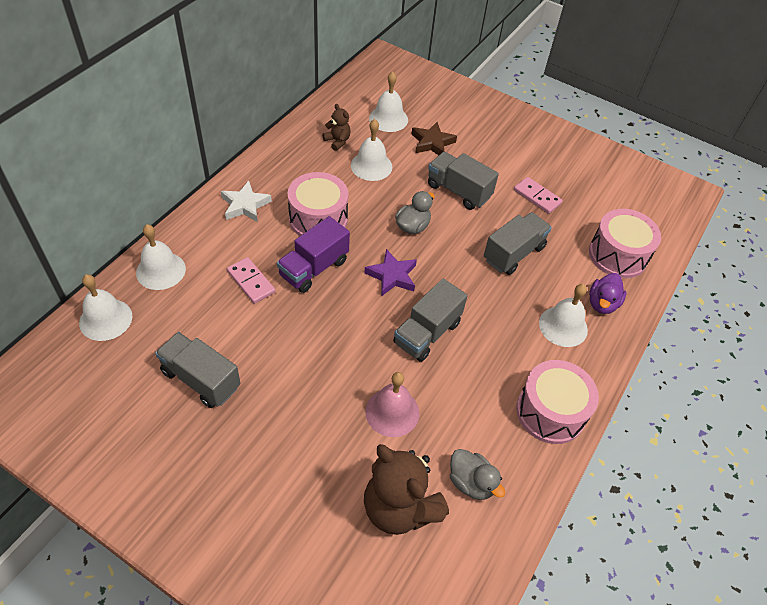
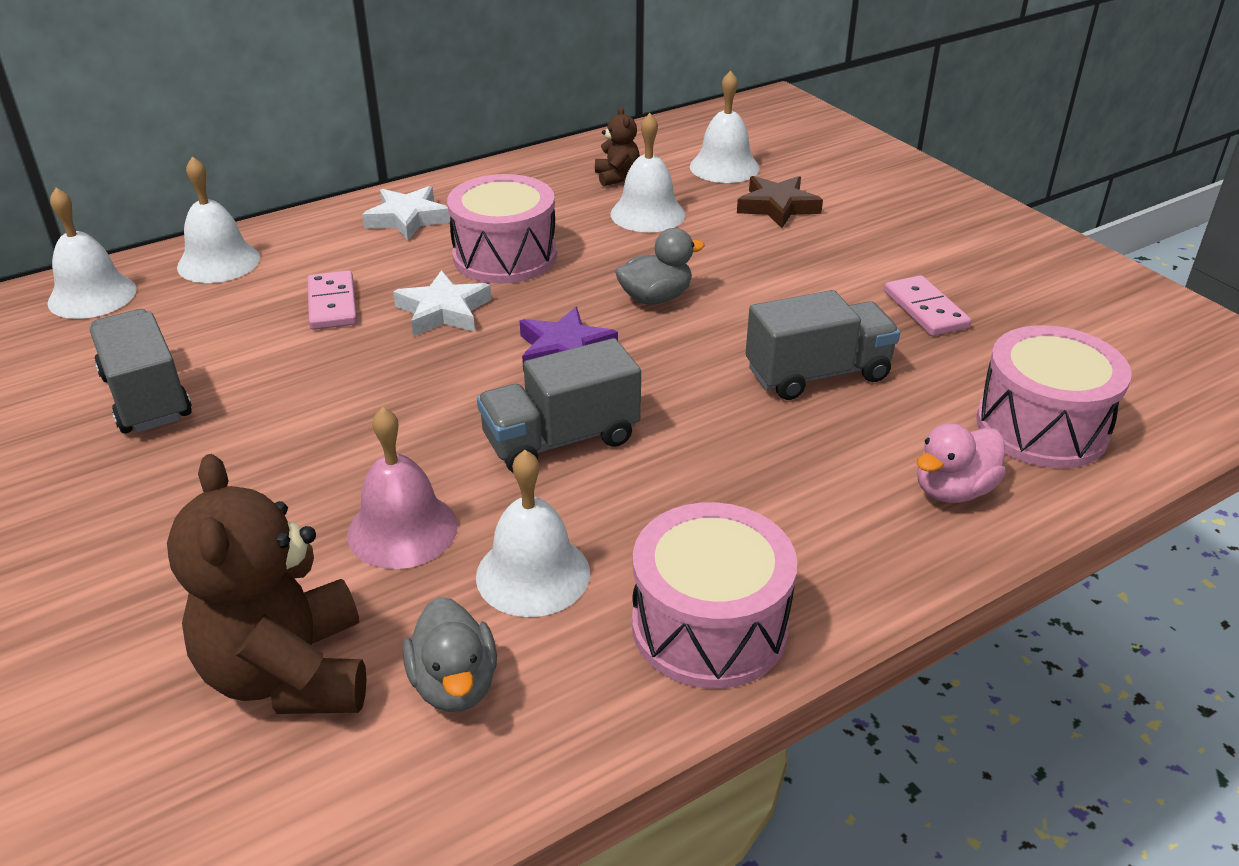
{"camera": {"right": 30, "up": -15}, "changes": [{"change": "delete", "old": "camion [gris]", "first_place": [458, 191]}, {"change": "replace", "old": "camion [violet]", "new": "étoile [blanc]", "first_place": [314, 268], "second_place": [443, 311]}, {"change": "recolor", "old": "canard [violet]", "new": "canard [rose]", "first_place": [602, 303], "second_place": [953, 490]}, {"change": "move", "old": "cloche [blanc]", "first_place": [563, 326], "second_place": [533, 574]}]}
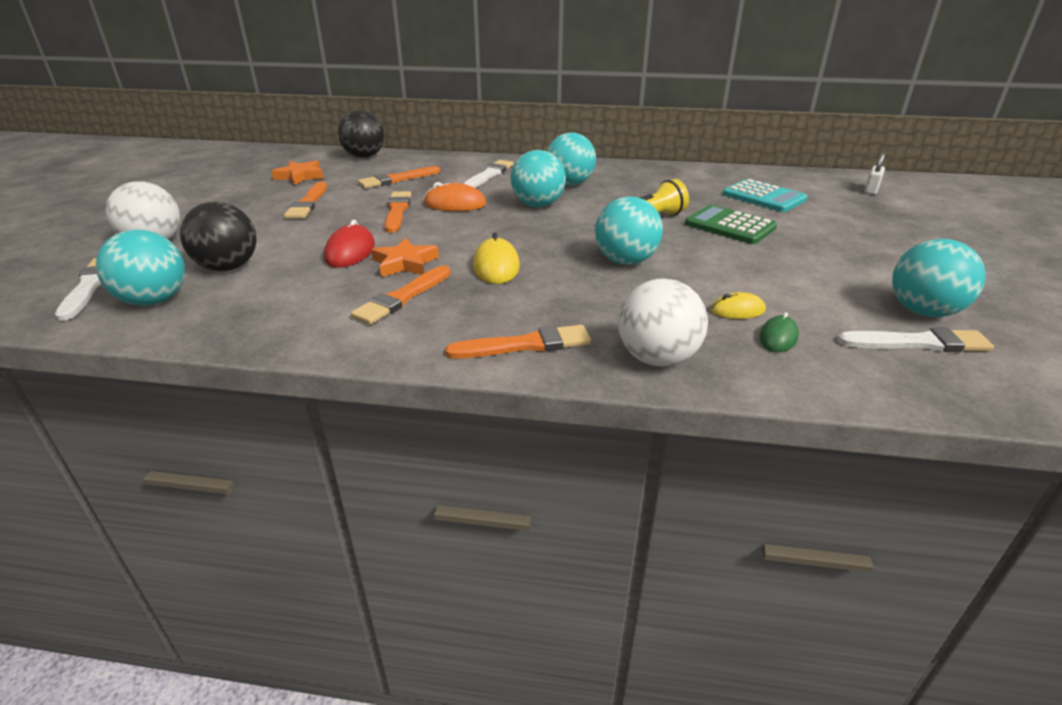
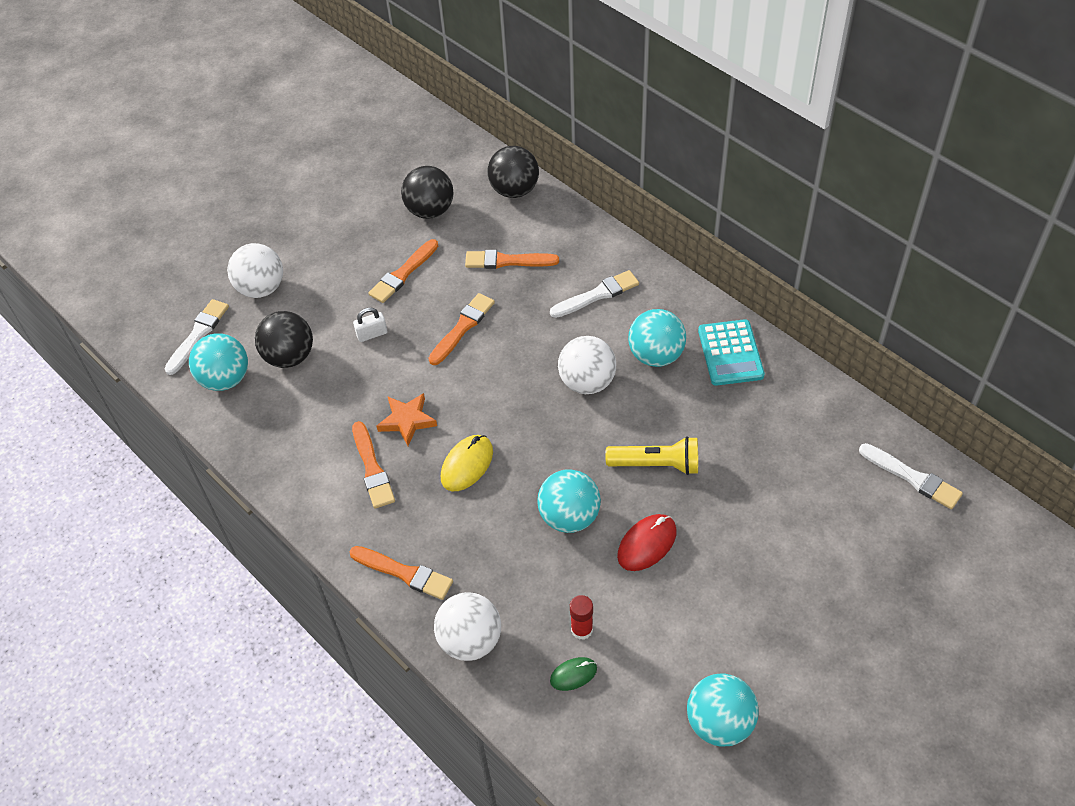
{"camera": {"right": 40, "up": 20}, "changes": [{"change": "recolor", "old": "balle [turquoise]", "new": "balle [blanc]", "first_place": [537, 205], "second_place": [587, 382]}, {"change": "move", "old": "cadenas [blanc]", "first_place": [871, 190], "second_place": [372, 334]}, {"change": "replace", "old": "étoile [orange]", "new": "balle [noir]", "first_place": [300, 176], "second_place": [430, 210]}, {"change": "move", "old": "calculatrice [turquoise]", "first_place": [763, 197], "second_place": [730, 353]}, {"change": "delete", "old": "souris [orange]", "first_place": [455, 204]}, {"change": "delete", "old": "calculatrice [vert]", "first_place": [730, 226]}, {"change": "move", "old": "souris [rouge]", "first_place": [350, 251], "second_place": [647, 544]}, {"change": "rotate", "old": "pinceau [orange]", "first_place": [402, 297], "second_place": [372, 468], "degrees": -90}, {"change": "replace", "old": "souris [jaune]", "new": "bâton de colle [rouge]", "first_place": [737, 310], "second_place": [582, 629]}, {"change": "move", "old": "pinceau [blanc]", "first_place": [918, 343], "second_place": [912, 477]}]}
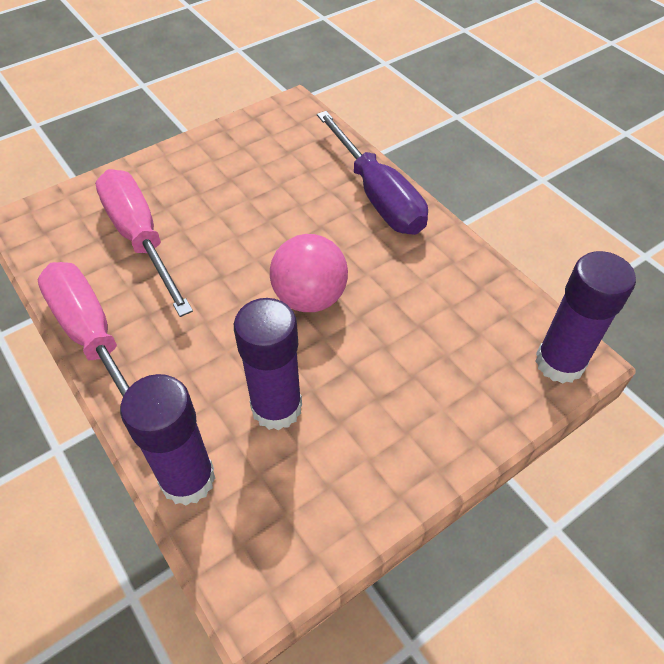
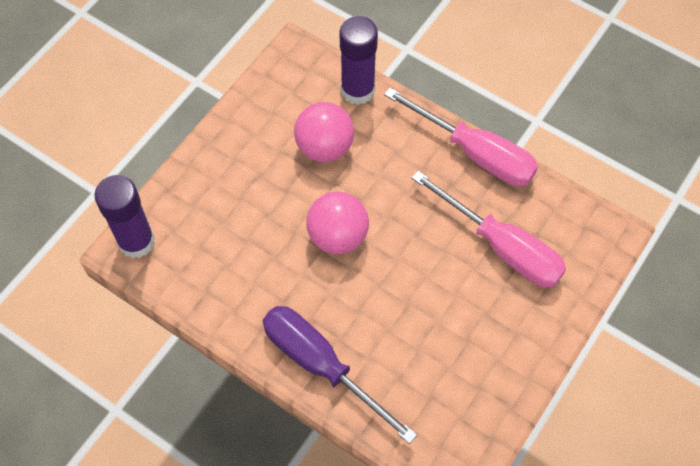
{"camera": {"right": 160, "up": 10}, "changes": [{"change": "replace", "old": "bâton de colle [violet]", "new": "balle [rose]", "first_place": [276, 407], "second_place": [324, 147]}]}
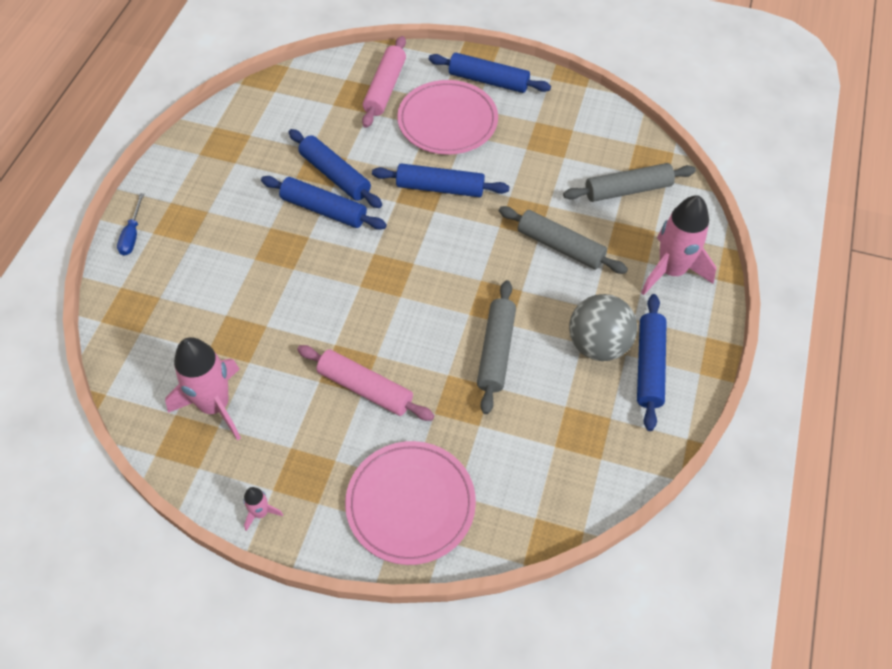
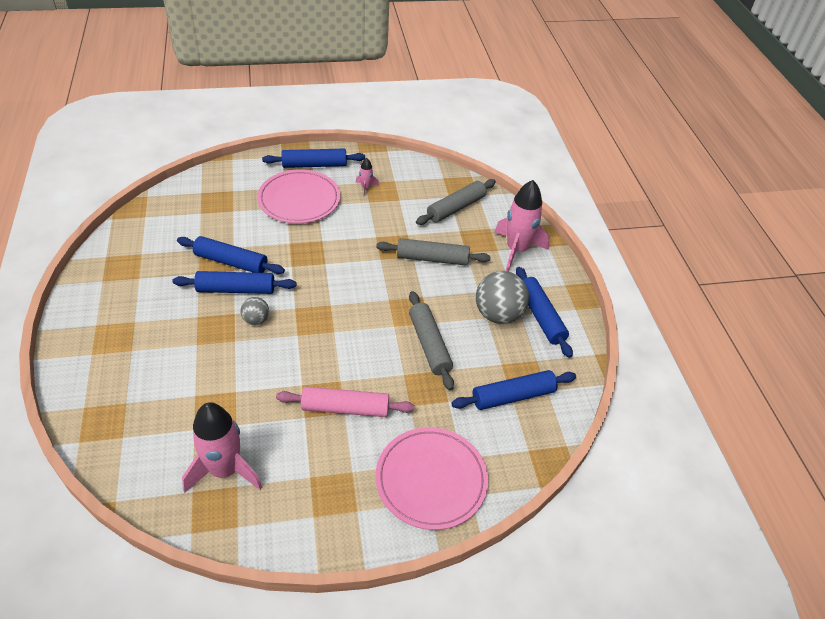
{"camera": {"right": -30, "up": -10}, "changes": [{"change": "delete", "old": "rouleau à pâtisserie [rose]", "first_place": [385, 88]}, {"change": "move", "old": "rouleau à pâtisserie [bleu]", "first_place": [440, 188], "second_place": [513, 396]}, {"change": "delete", "old": "tournevis [bleu]", "first_place": [132, 235]}, {"change": "move", "old": "fusée [rose]", "first_place": [261, 513], "second_place": [366, 188]}, {"change": "insert", "new": "balle [gris]", "second_place": [256, 320]}]}
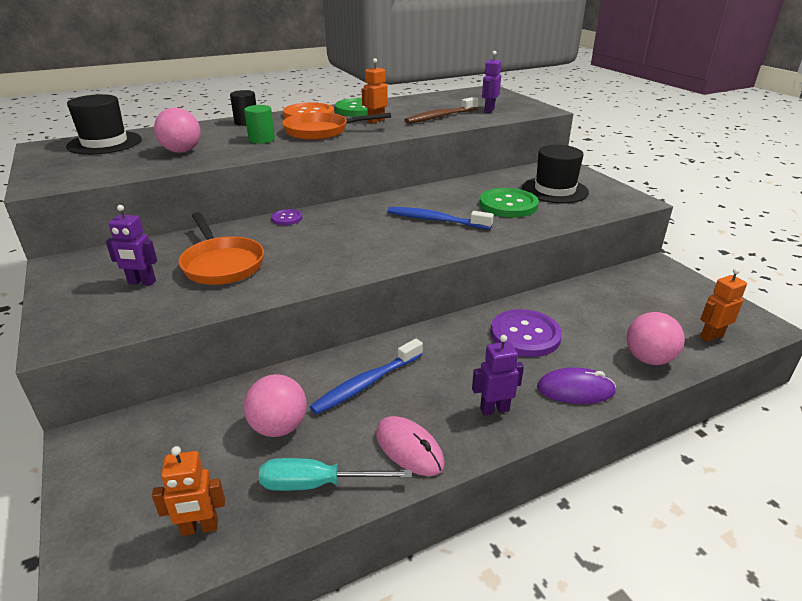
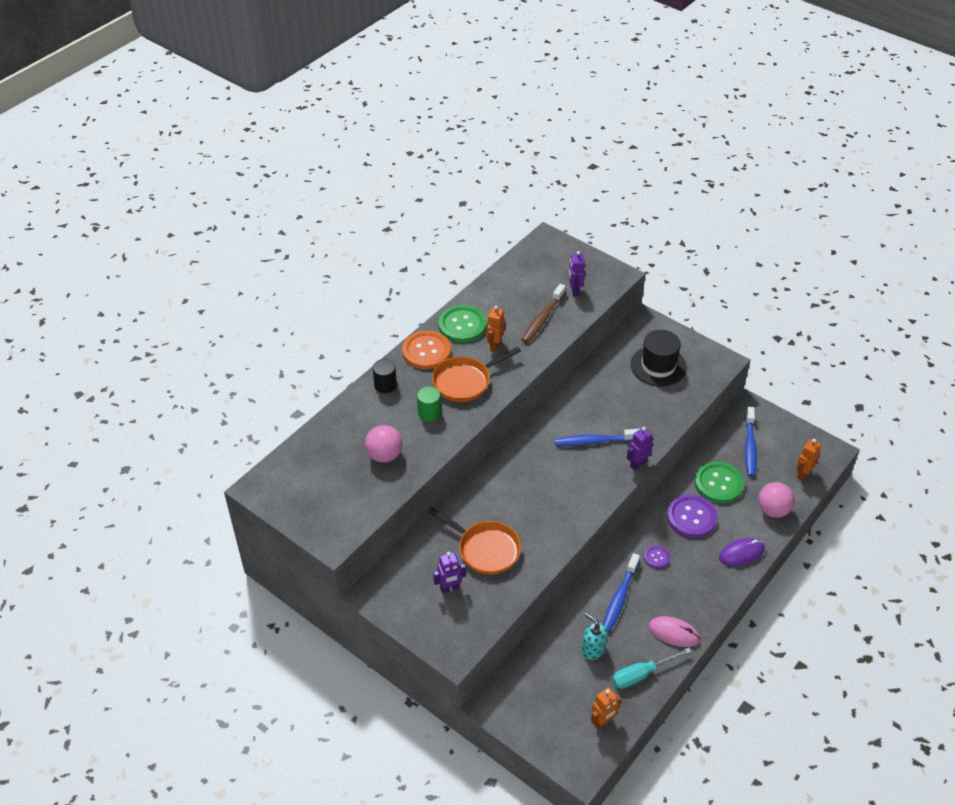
{"camera": {"right": -25, "up": 15}, "changes": [{"change": "delete", "old": "chapeau [noir]", "first_place": [104, 143]}, {"change": "move", "old": "bouton [vert]", "first_place": [508, 205], "second_place": [718, 483]}, {"change": "move", "old": "bouton [violet]", "first_place": [287, 218], "second_place": [656, 557]}, {"change": "move", "old": "robot [violet]", "first_place": [494, 409], "second_place": [638, 464]}, {"change": "replace", "old": "balle [rose]", "new": "distributeur de savon [turquoise]", "first_place": [279, 427], "second_place": [593, 649]}, {"change": "insert", "new": "brosse à dents [bleu]", "second_place": [750, 447]}]}
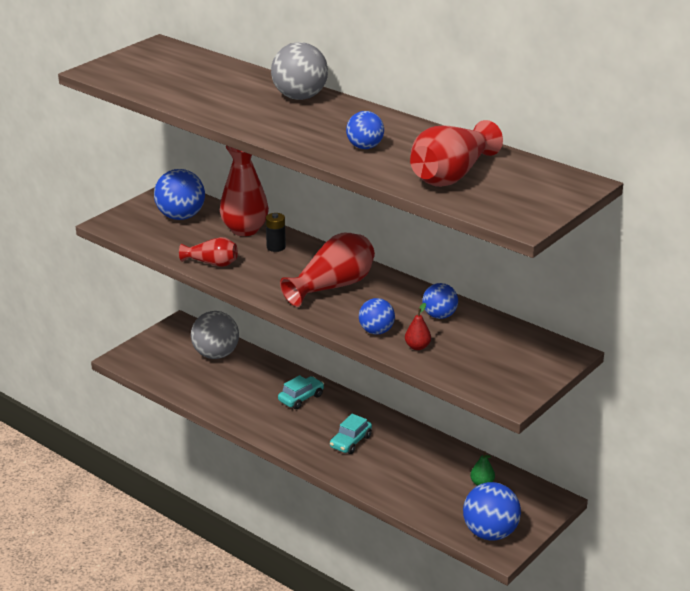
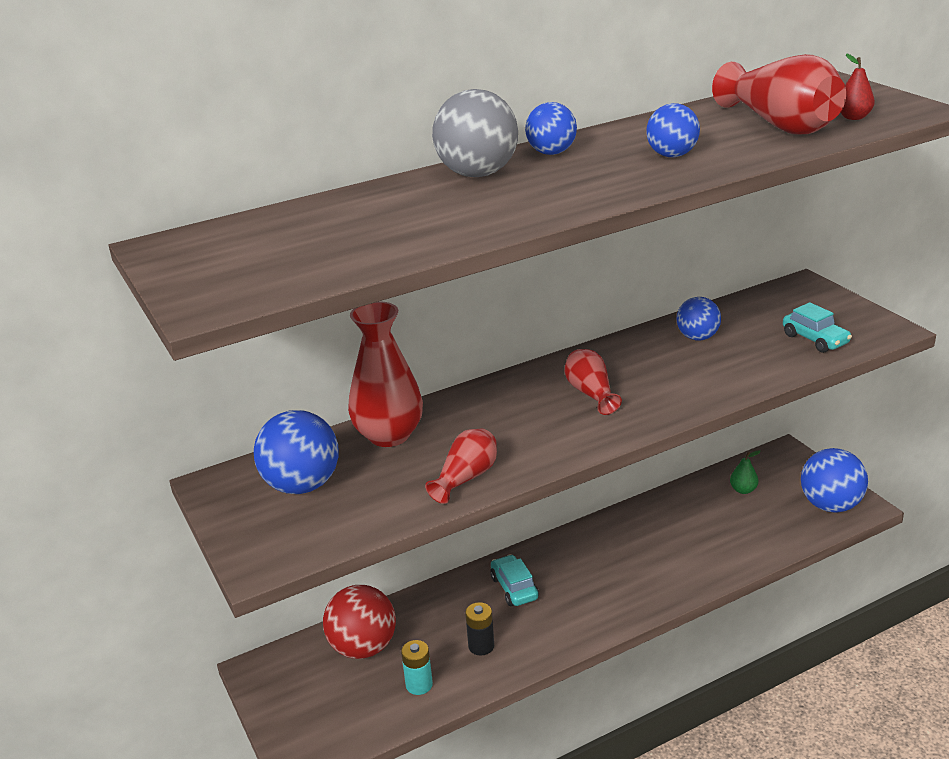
{"camera": {"right": -65, "up": 0}, "changes": [{"change": "move", "old": "pile [noir]", "first_place": [276, 247], "second_place": [481, 646]}, {"change": "resize", "old": "vase [rouge]", "first_place": [332, 286], "second_place": [591, 393], "factor": 0.58}, {"change": "move", "old": "balle [bleu]", "first_place": [376, 331], "second_place": [551, 153]}, {"change": "move", "old": "poire [rouge]", "first_place": [417, 347], "second_place": [853, 117]}, {"change": "recolor", "old": "balle [gris]", "new": "balle [rouge]", "first_place": [216, 355], "second_place": [363, 647]}, {"change": "move", "old": "voiture [turquoise]", "first_place": [350, 442], "second_place": [815, 339]}, {"change": "insert", "new": "pile [turquoise]", "second_place": [419, 685]}]}
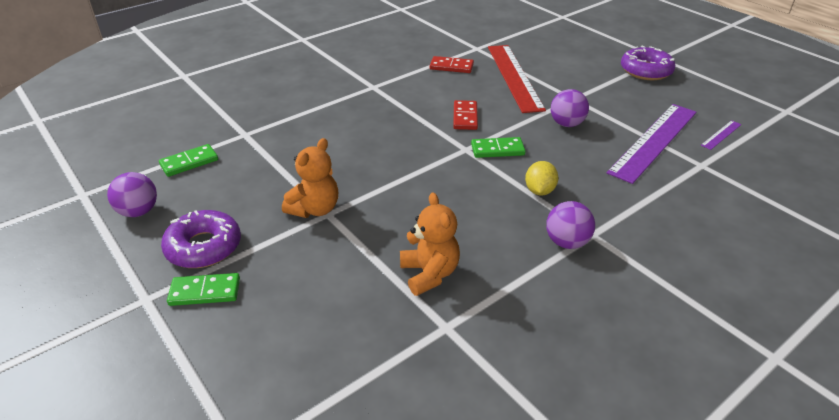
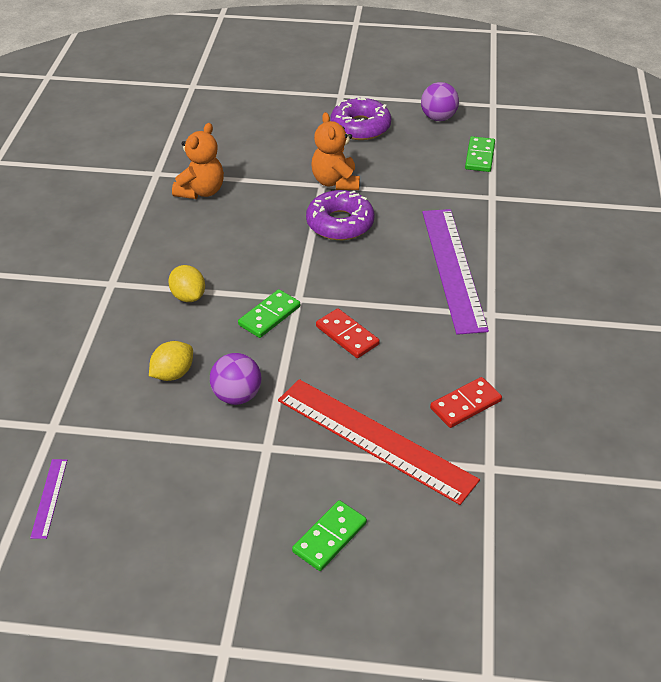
{"camera": {"right": 135, "up": 5}, "changes": [{"change": "move", "old": "beignet [violet]", "first_place": [645, 71], "second_place": [340, 223]}, {"change": "move", "old": "règle [violet]", "first_place": [654, 141], "second_place": [453, 268]}, {"change": "rotate", "old": "ours en peluche [orange]", "first_place": [429, 274], "second_place": [201, 191], "degrees": -90}, {"change": "delete", "old": "balle [violet]", "first_place": [566, 242]}, {"change": "move", "old": "domino [vert]", "first_place": [205, 292], "second_place": [330, 537]}, {"change": "insert", "new": "citron [jaune]", "second_place": [173, 374]}]}
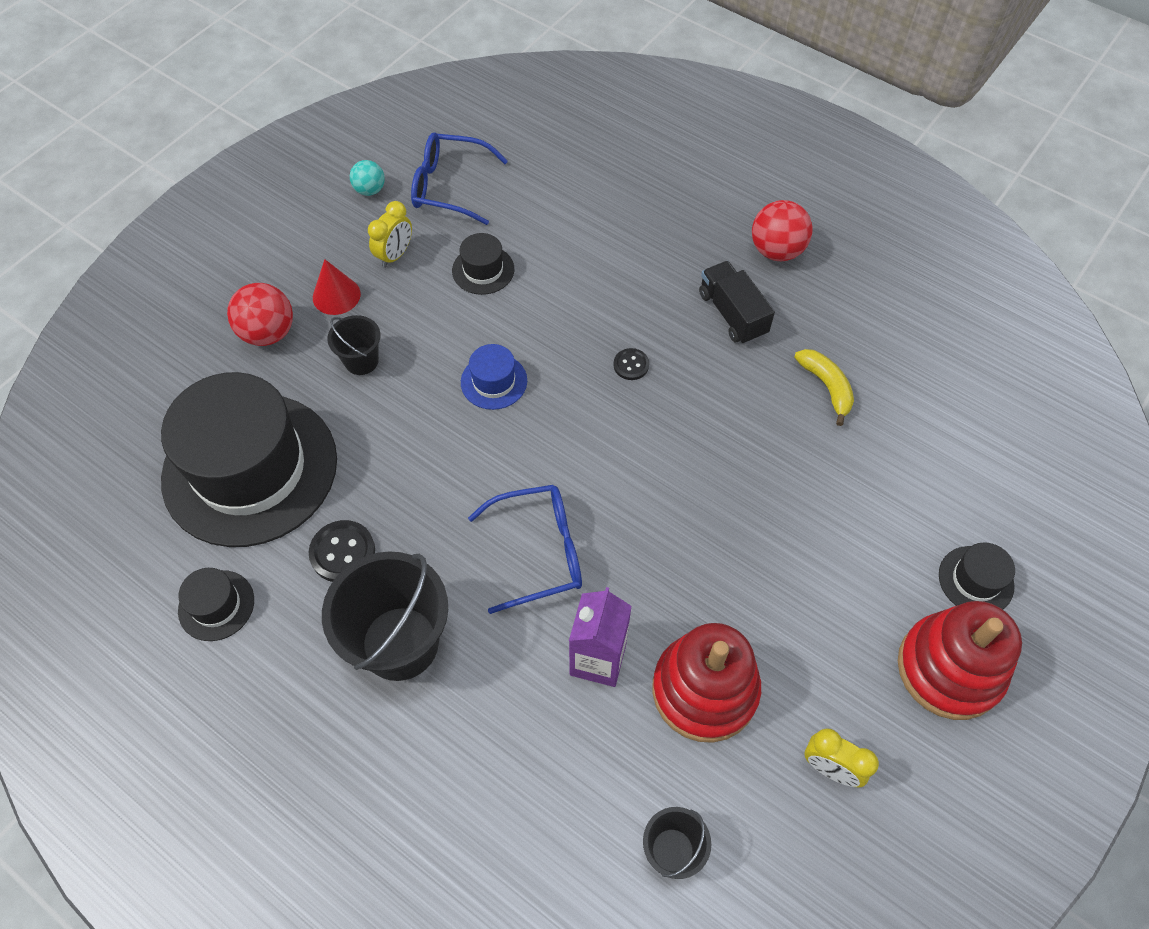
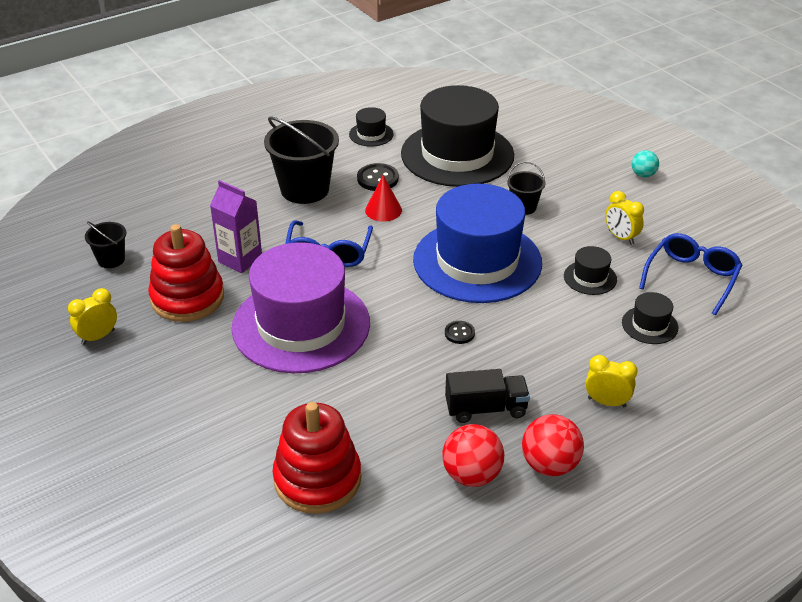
{"camera": {"right": 110, "up": -20}, "changes": [{"change": "move", "old": "balle [turquoise]", "first_place": [370, 190], "second_place": [643, 175]}, {"change": "move", "old": "cône [rouge]", "first_place": [336, 295], "second_place": [383, 210]}, {"change": "move", "old": "balle [rouge]", "first_place": [268, 333], "second_place": [471, 475]}, {"change": "resize", "old": "chapeau [bleu]", "first_place": [494, 381], "second_place": [477, 261], "factor": 2.48}, {"change": "delete", "old": "banane [jaune]", "first_place": [826, 387]}, {"change": "move", "old": "chapeau [noir]", "first_place": [976, 580], "second_place": [649, 325]}, {"change": "move", "old": "jouet à empiler [rouge]", "first_place": [949, 668], "second_place": [317, 479]}, {"change": "insert", "new": "chapeau [violet]", "second_place": [301, 325]}, {"change": "insert", "new": "réveil [jaune]", "second_place": [607, 402]}]}
